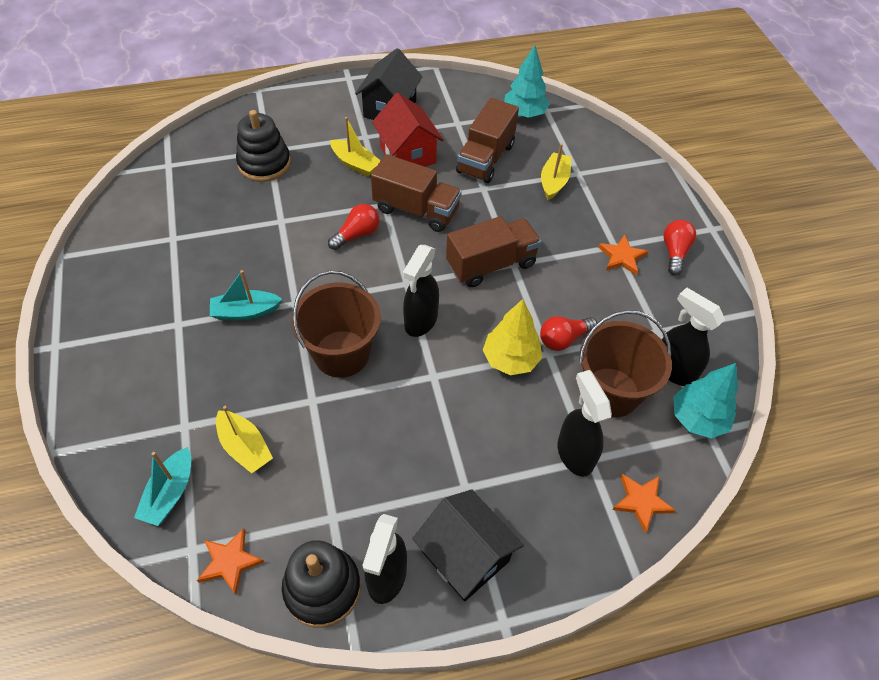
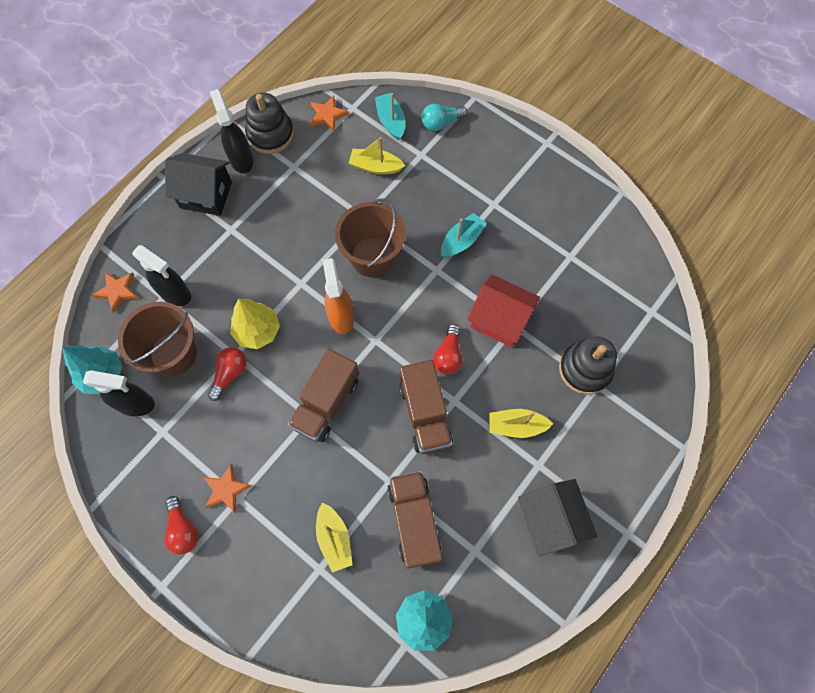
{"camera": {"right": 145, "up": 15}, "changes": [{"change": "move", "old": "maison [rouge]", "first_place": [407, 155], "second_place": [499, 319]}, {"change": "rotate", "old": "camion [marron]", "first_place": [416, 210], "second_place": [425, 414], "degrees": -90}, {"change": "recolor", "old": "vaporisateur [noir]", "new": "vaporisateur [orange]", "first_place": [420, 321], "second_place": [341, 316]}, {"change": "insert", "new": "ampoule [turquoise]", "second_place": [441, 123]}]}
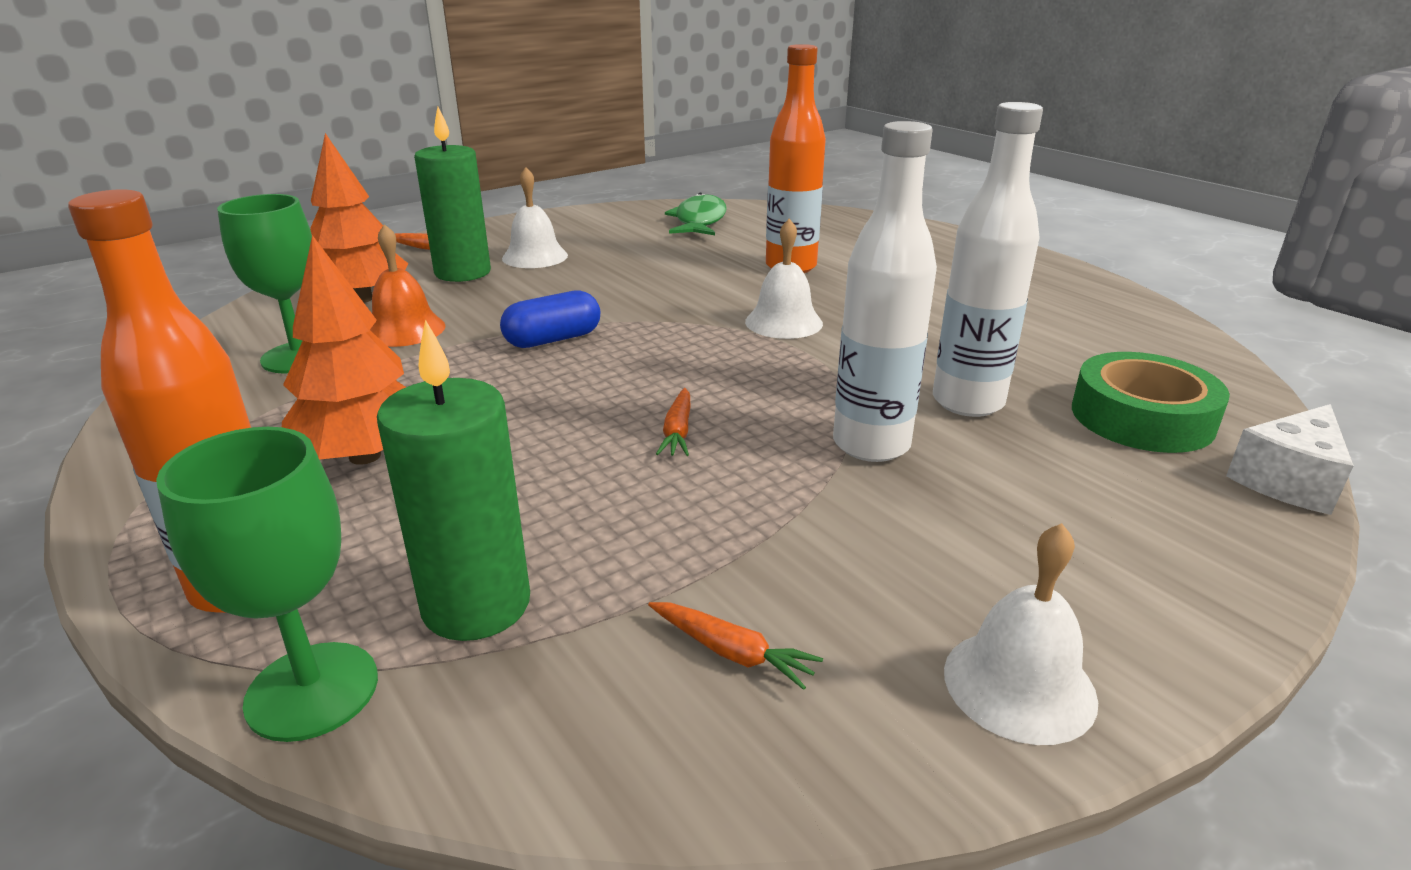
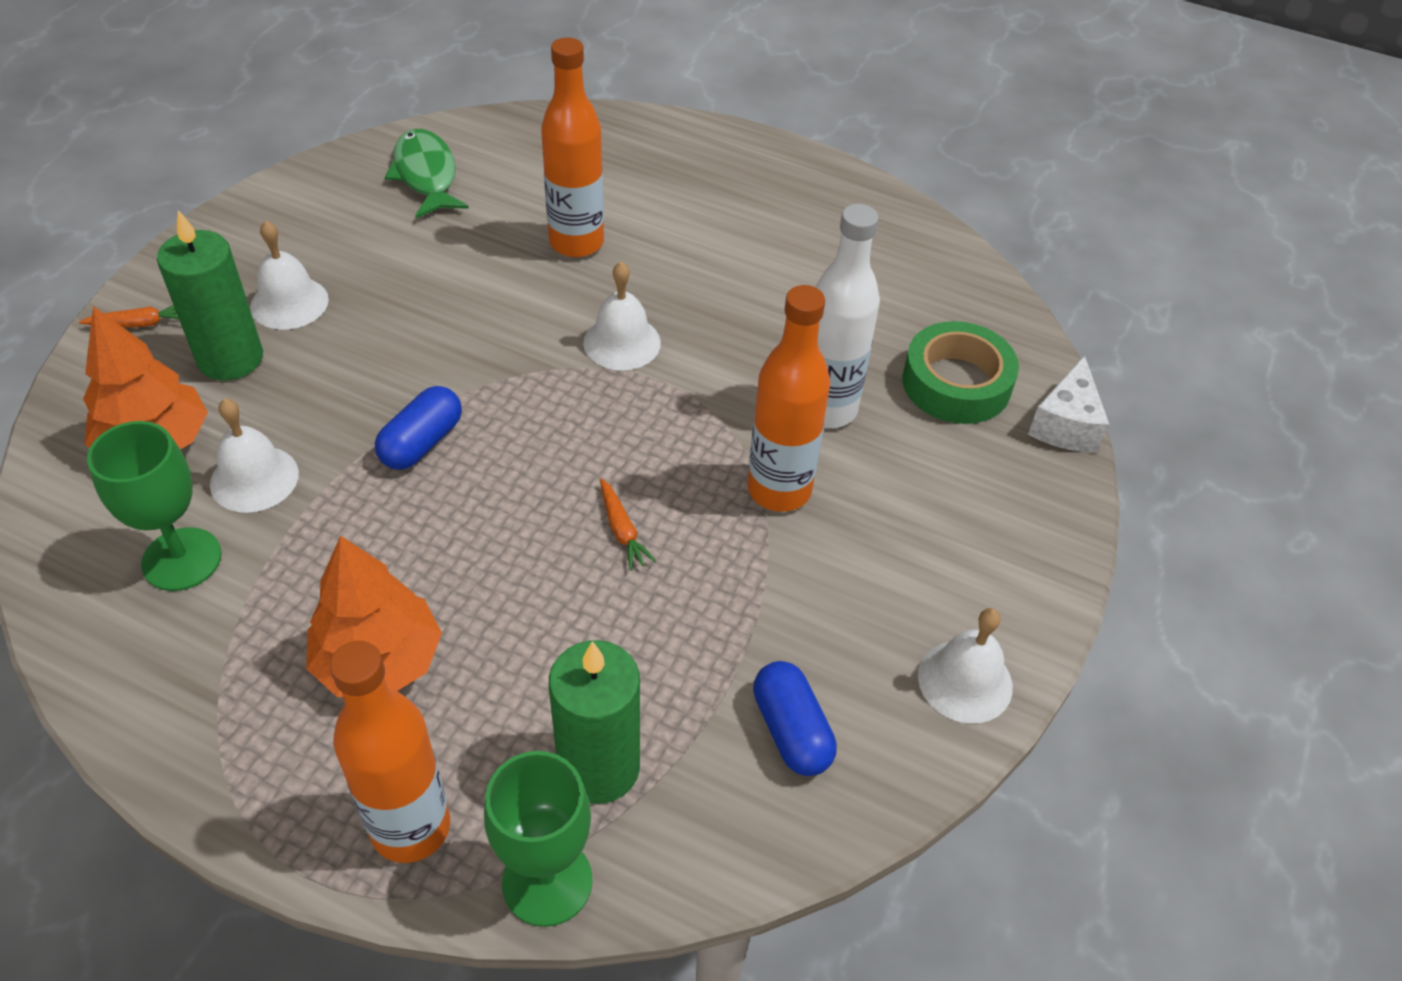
{"camera": {"right": -30, "up": 20}, "changes": [{"change": "recolor", "old": "bouteille [blanc]", "new": "bouteille [orange]", "first_place": [871, 445], "second_place": [779, 490]}, {"change": "recolor", "old": "cloche [orange]", "new": "cloche [blanc]", "first_place": [404, 330], "second_place": [254, 478]}, {"change": "replace", "old": "carotte [orange]", "new": "gélule [bleu]", "first_place": [732, 652], "second_place": [791, 731]}]}
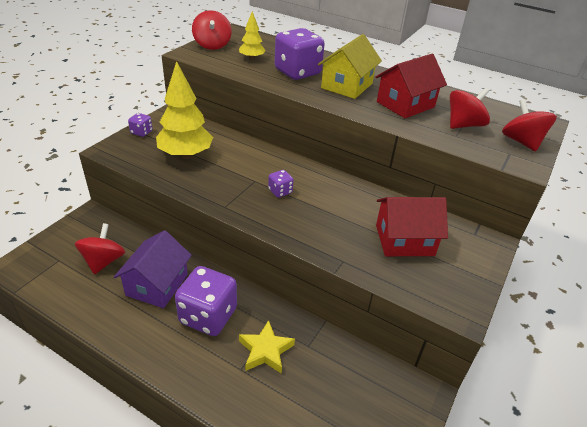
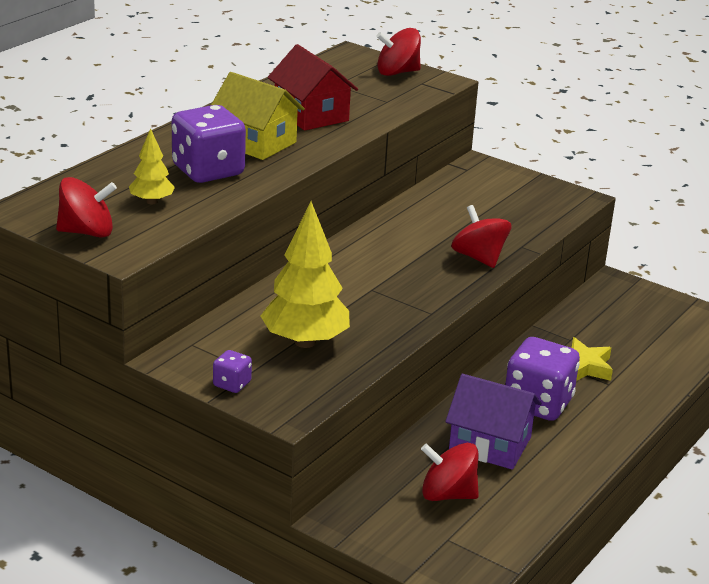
{"camera": {"right": -85, "up": -10}, "changes": [{"change": "move", "old": "toupie [rouge]", "first_place": [463, 125], "second_place": [479, 258]}, {"change": "delete", "old": "dé [violet]", "first_place": [280, 191]}, {"change": "delete", "old": "maison [rouge]", "first_place": [404, 240]}]}
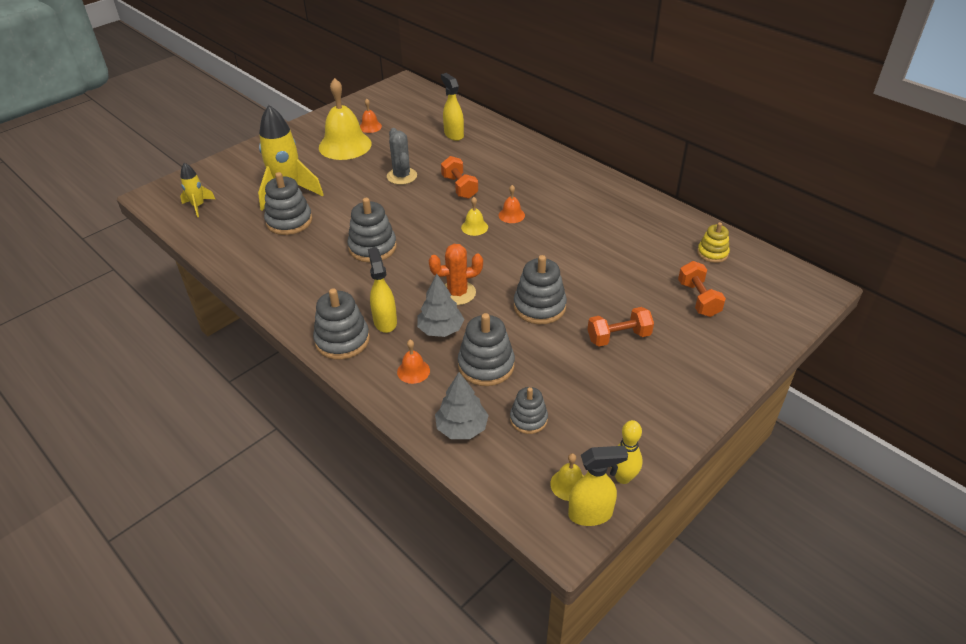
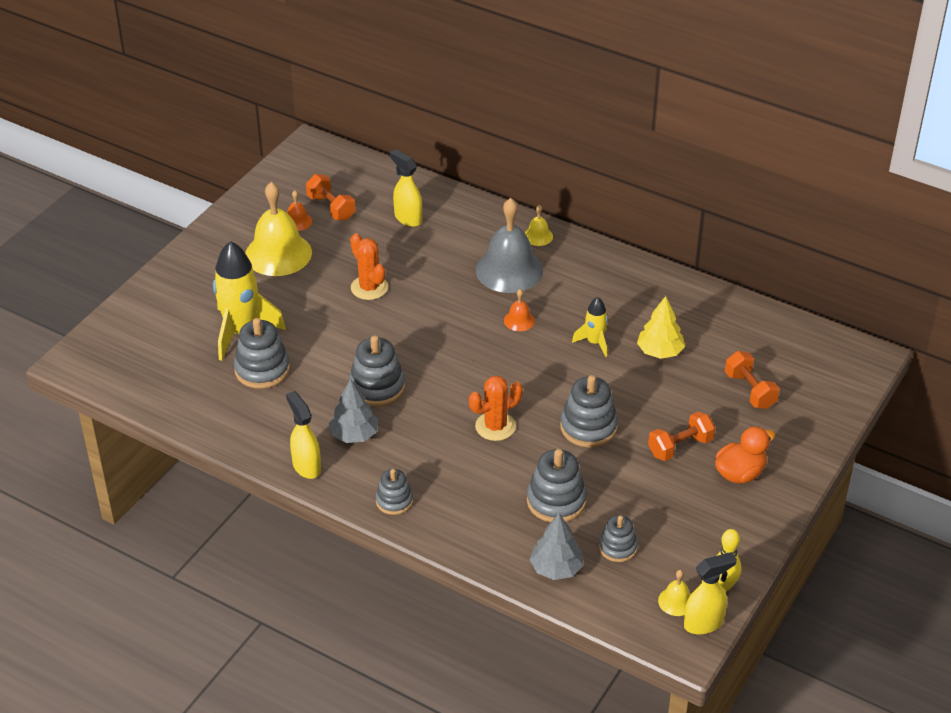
{"camera": {"right": -15, "up": 0}, "changes": [{"change": "recolor", "old": "cactus [gris]", "new": "cactus [orange]", "first_place": [402, 176], "second_place": [369, 288]}, {"change": "move", "old": "haltère [orange]", "first_place": [459, 187], "second_place": [331, 208]}, {"change": "move", "old": "fusée [jaune]", "first_place": [198, 206], "second_place": [594, 342]}, {"change": "move", "old": "cloche [jaune]", "first_place": [474, 227], "second_place": [538, 236]}, {"change": "delete", "old": "jouet à empiler [jaune]", "first_place": [712, 253]}, {"change": "move", "old": "vaporisateur [jaune]", "first_place": [385, 321], "second_place": [306, 466]}, {"change": "move", "old": "arbre [gris]", "first_place": [440, 330], "second_place": [354, 435]}, {"change": "resize", "old": "jouet à empiler [gris]", "first_place": [342, 340], "second_place": [394, 501], "factor": 0.62}, {"change": "delete", "old": "cloche [orange]", "first_place": [413, 371]}, {"change": "insert", "new": "cloche [gris]", "second_place": [509, 270]}, {"change": "insert", "new": "arbre [jaune]", "second_place": [660, 351]}, {"change": "insert", "new": "canard [orange]", "second_place": [740, 473]}]}
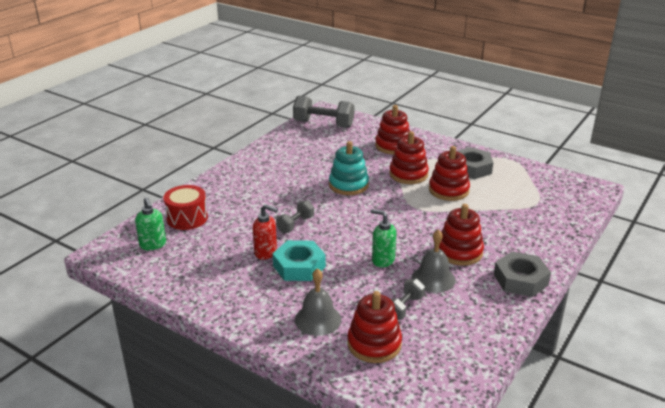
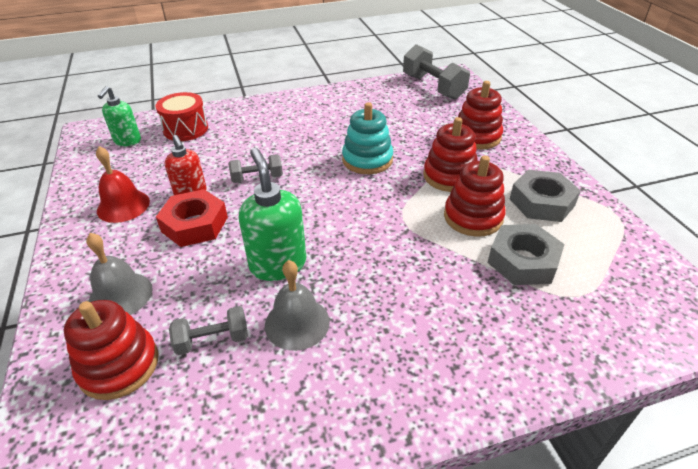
{"camera": {"right": 40, "up": 10}, "changes": [{"change": "delete", "old": "jouet à empiler [rouge]", "first_place": [459, 252]}, {"change": "resize", "old": "distributeur de savon [vert]", "first_place": [382, 260], "second_place": [278, 264], "factor": 1.52}, {"change": "recolor", "old": "écrou [turquoise]", "new": "écrou [rouge]", "first_place": [299, 266], "second_place": [195, 224]}, {"change": "move", "old": "écrou [gris]", "first_place": [520, 280], "second_place": [522, 261]}, {"change": "insert", "new": "cloche [rouge]", "second_place": [123, 206]}]}
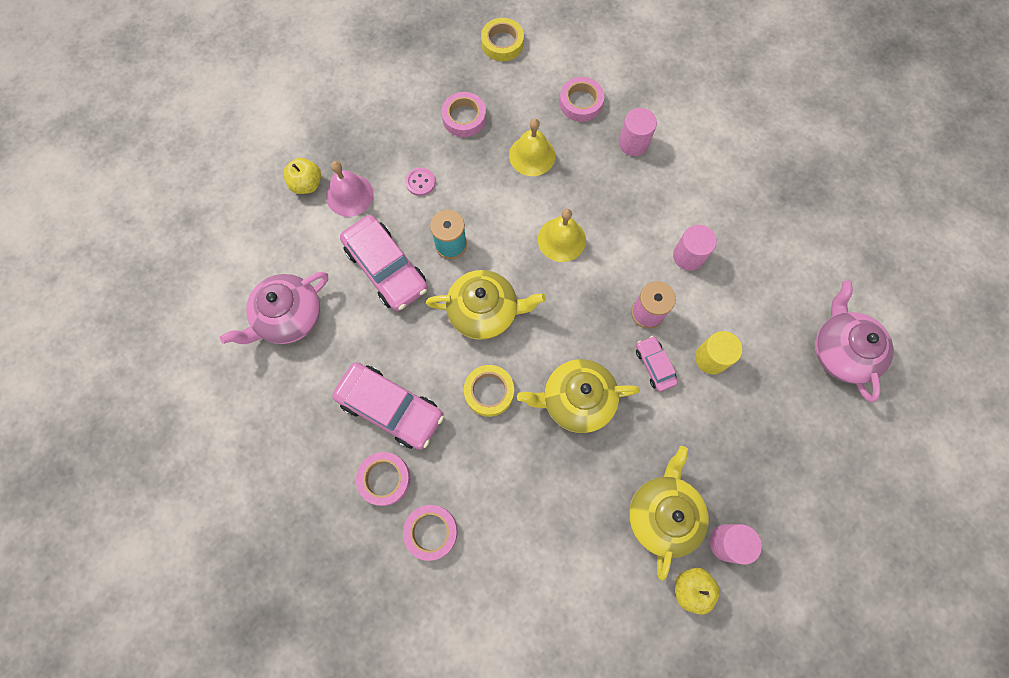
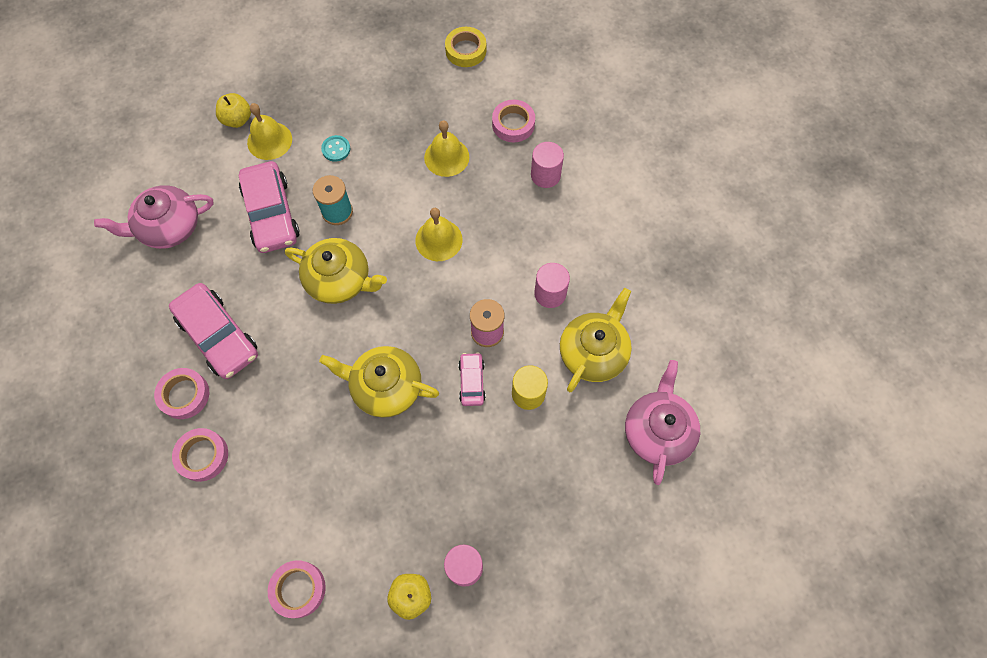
{"camera": {"right": 20, "up": -5}, "changes": [{"change": "move", "old": "ruban adhésif [rose]", "first_place": [464, 118], "second_place": [298, 589]}, {"change": "recolor", "old": "cloche [rose]", "new": "cloche [jaune]", "first_place": [349, 195], "second_place": [269, 140]}, {"change": "recolor", "old": "bouton [rose]", "new": "bouton [turquoise]", "first_place": [420, 182], "second_place": [336, 149]}, {"change": "delete", "old": "ruban adhésif [jaune]", "first_place": [489, 392]}, {"change": "move", "old": "théière [jaune]", "first_place": [663, 514], "second_place": [593, 352]}]}
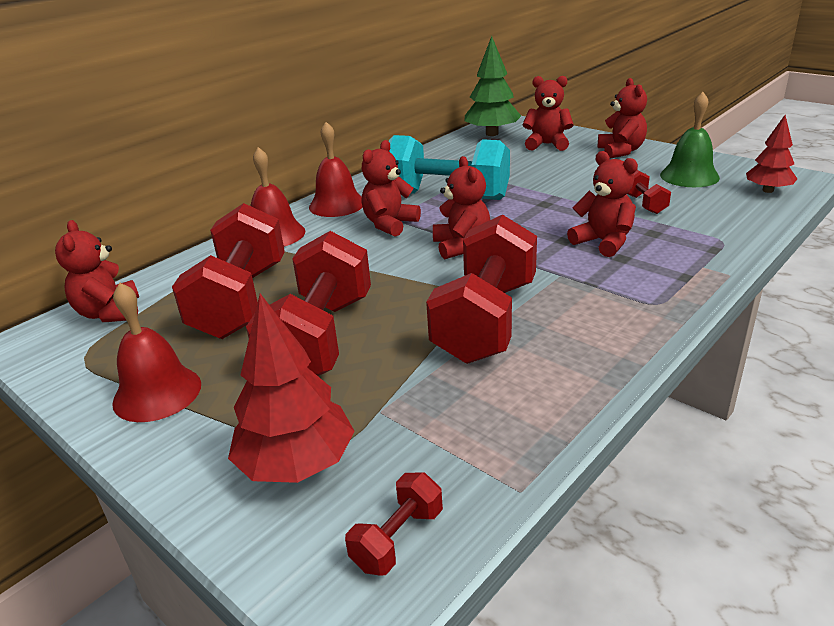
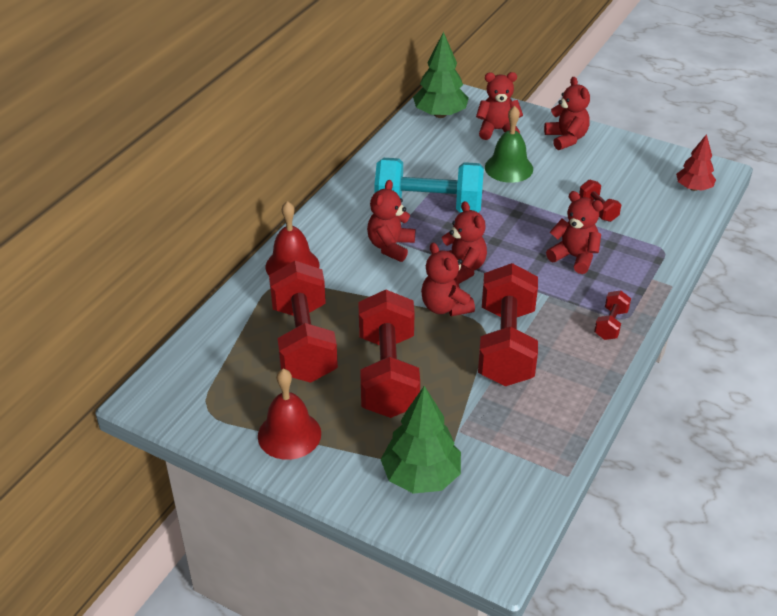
{"camera": {"right": -15, "up": 10}, "changes": [{"change": "move", "old": "cloche [vert]", "first_place": [689, 176], "second_place": [508, 168]}, {"change": "delete", "old": "cloche [rouge]", "first_place": [337, 204]}, {"change": "move", "old": "ours en peluche [rouge]", "first_place": [110, 313], "second_place": [445, 307]}, {"change": "recolor", "old": "arbre [rouge]", "new": "arbre [vert]", "first_place": [297, 464], "second_place": [421, 476]}, {"change": "move", "old": "haltère [rouge]", "first_place": [397, 539], "second_place": [610, 324]}]}
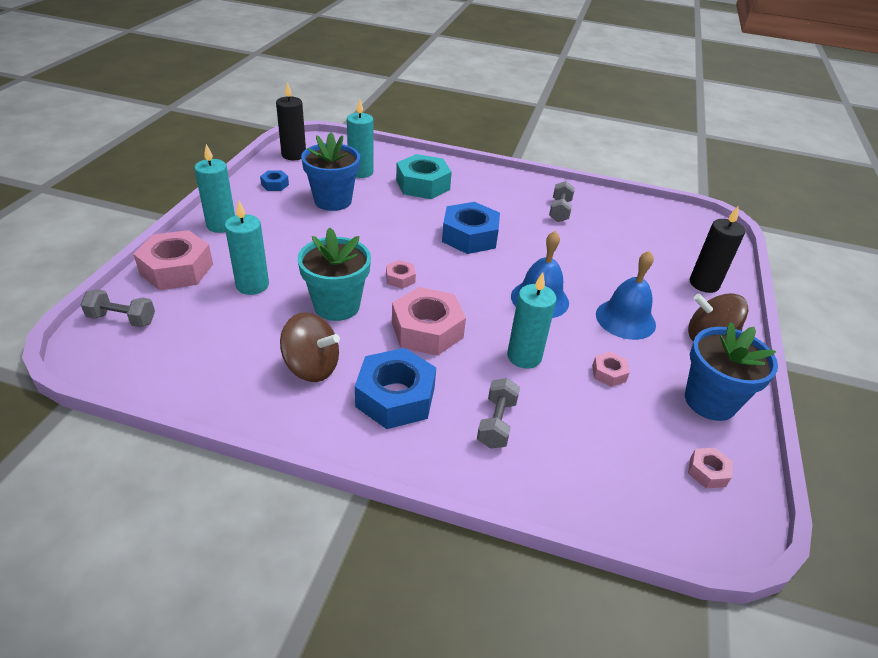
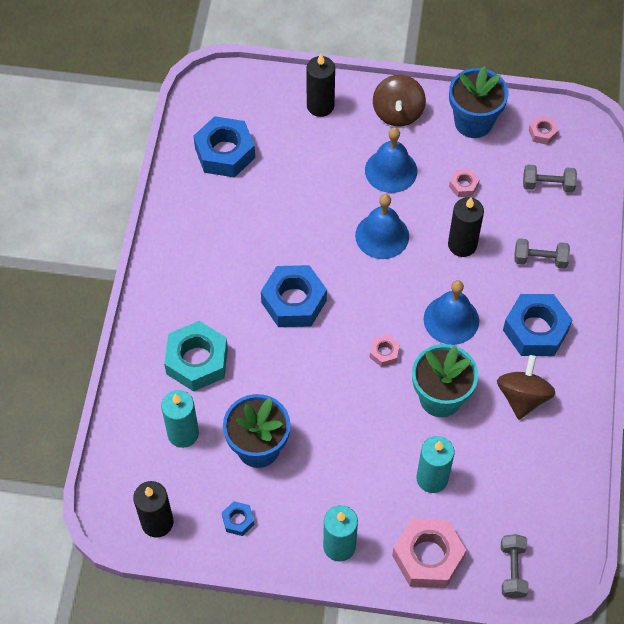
{"camera": {"right": -95, "up": 20}, "changes": [{"change": "move", "old": "haltère [gris]", "first_place": [559, 211], "second_place": [548, 185]}, {"change": "recolor", "old": "bougie [turquoise]", "new": "bougie [noir]", "first_place": [524, 356], "second_place": [462, 245]}, {"change": "replace", "old": "écrou [rose]", "new": "cloche [bleu]", "first_place": [427, 330], "second_place": [451, 319]}, {"change": "insert", "new": "écrou [bleu]", "second_place": [225, 153]}]}
